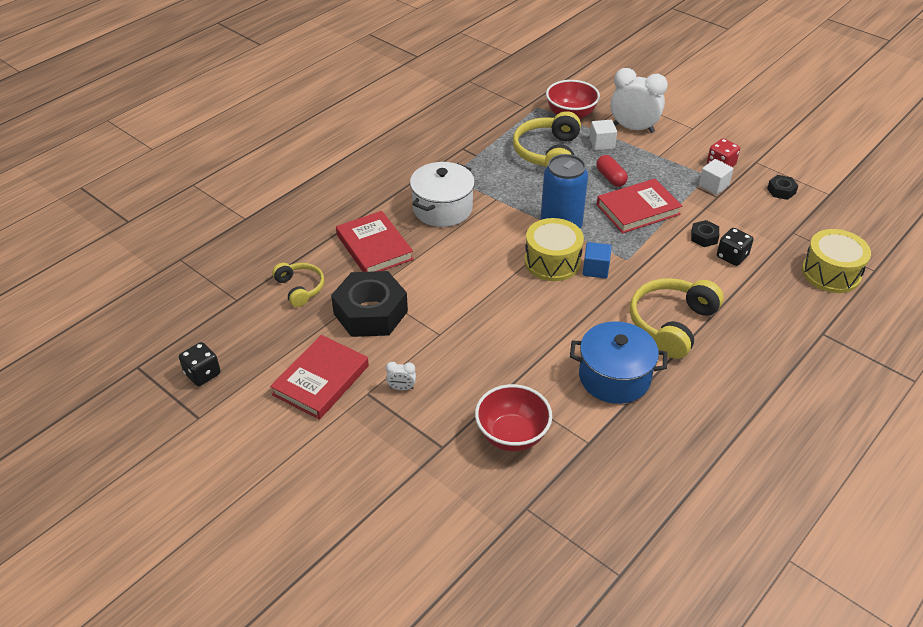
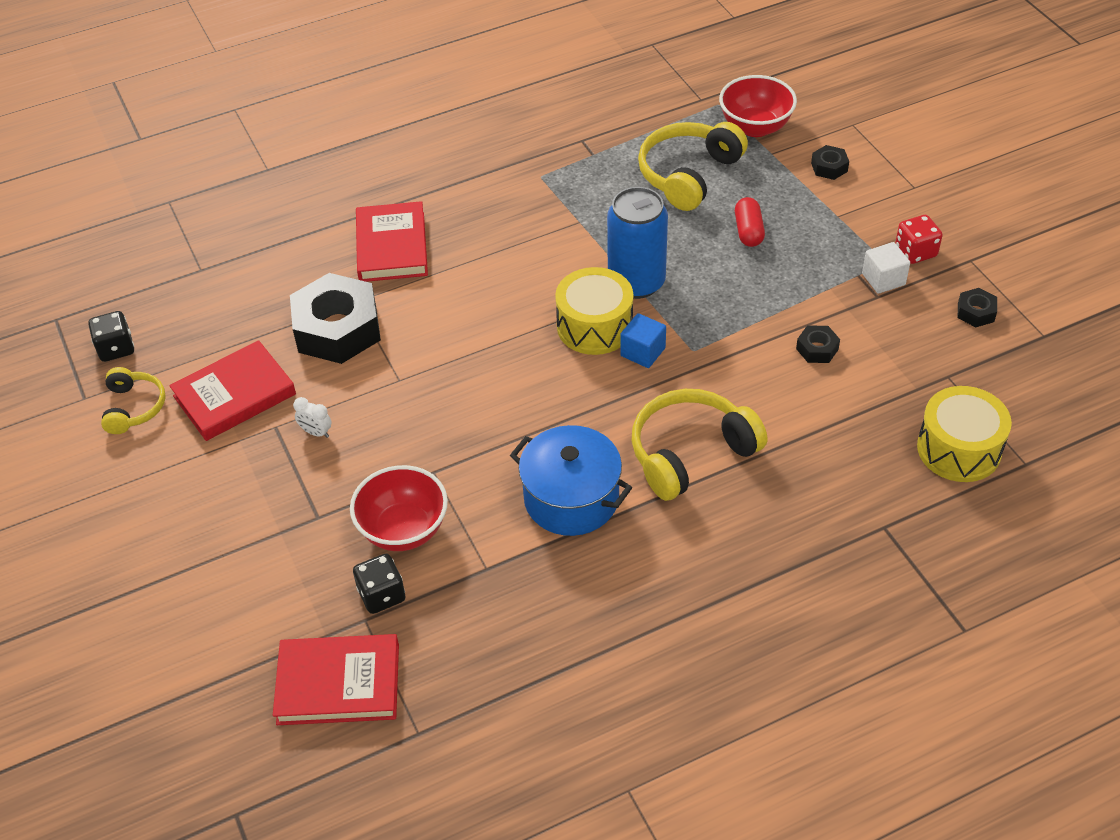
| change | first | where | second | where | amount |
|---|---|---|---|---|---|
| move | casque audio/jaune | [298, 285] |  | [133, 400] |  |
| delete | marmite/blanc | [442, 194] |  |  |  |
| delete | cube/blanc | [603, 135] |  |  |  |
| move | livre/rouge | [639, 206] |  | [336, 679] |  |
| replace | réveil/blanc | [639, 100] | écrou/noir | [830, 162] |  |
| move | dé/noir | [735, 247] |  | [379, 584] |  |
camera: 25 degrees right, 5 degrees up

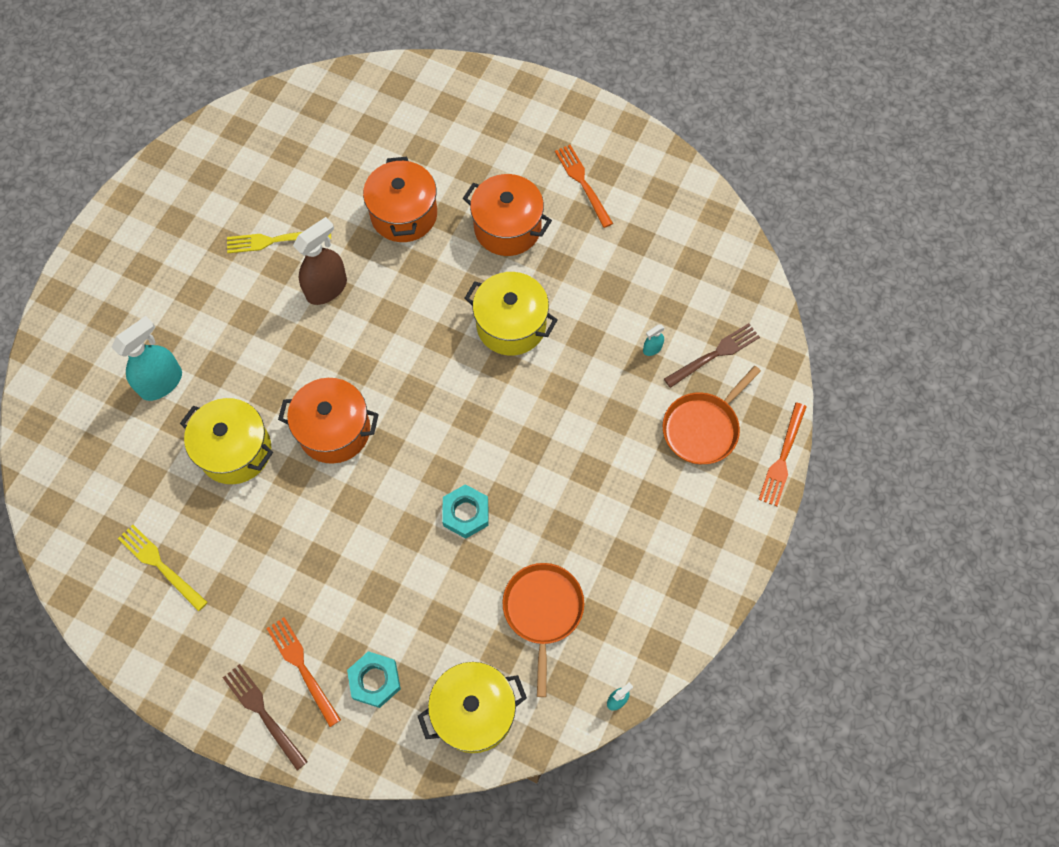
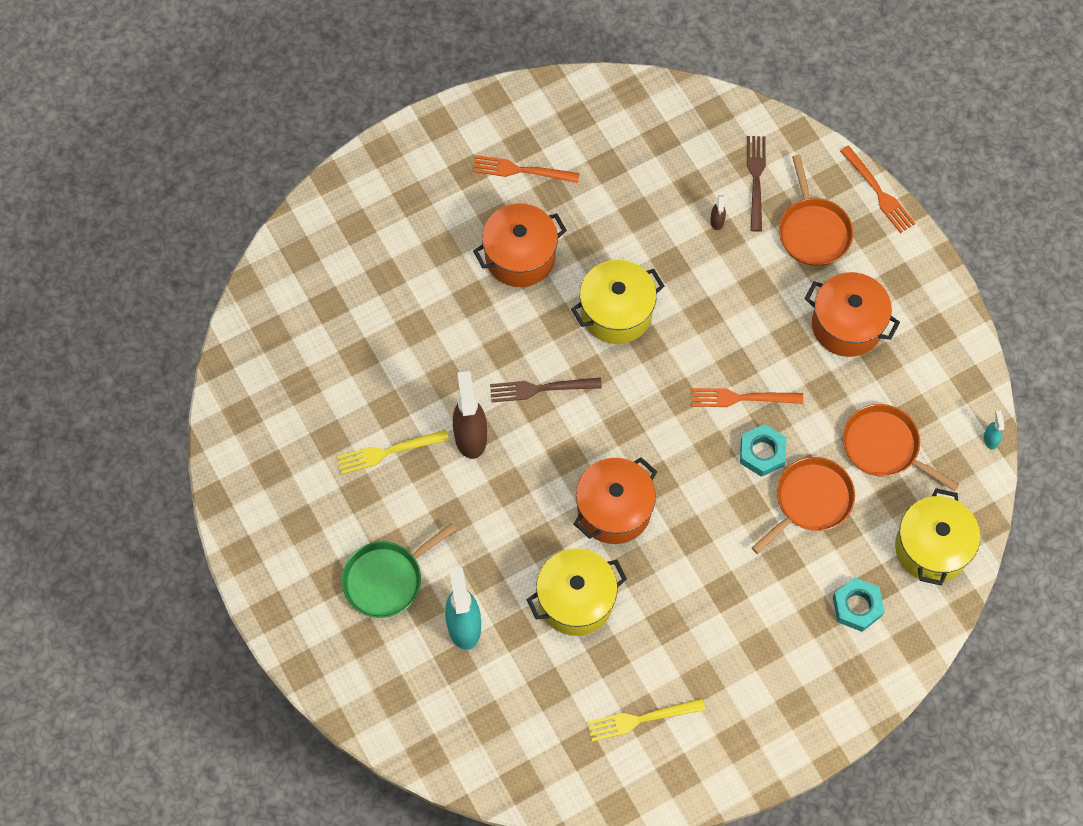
| change | first | where | second | where | amount |
|---|---|---|---|---|---|
| move | fourchette/marron | [265, 717] |  | [546, 389] |  |
| rotate | fourchette/jaune | [279, 242] |  | [393, 452] | 45 degrees clockwise |
| move | fourchette/orange | [303, 672] |  | [747, 397] |  |
| move | marmite/orange | [400, 199] |  | [852, 314] |  |
| recolor | vaporisateur/turquoise | [654, 340] | vaporisateur/marron | [718, 212] |  |
| insert |  |  | poêle/vert | [399, 570] |  |
| insert |  |  | poêle/orange | [803, 505] |  |
camera: 55 degrees left, 0 degrees up

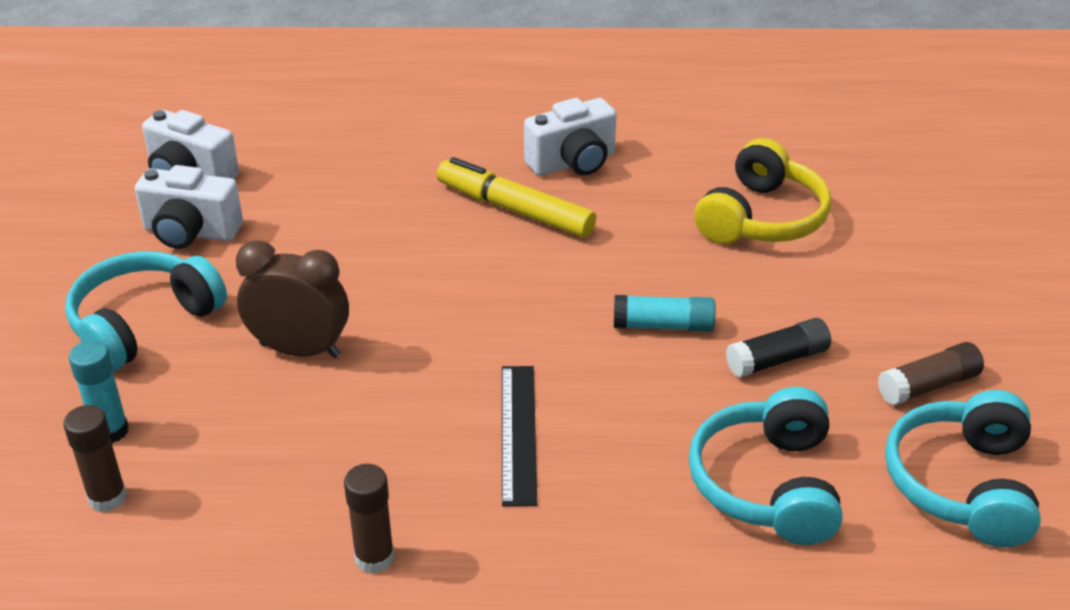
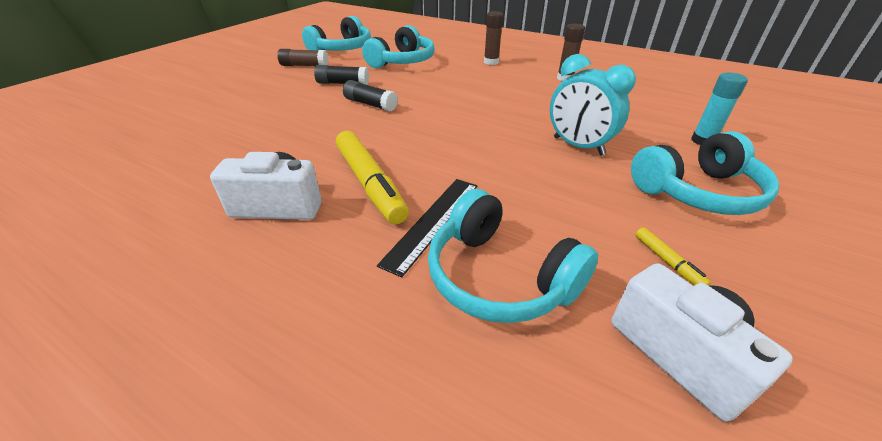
| change | first | where | second | where | amount |
|---|---|---|---|---|---|
| move | bâton de colle/marron | [95, 458] |  | [493, 38] |  |
| replace | appareil photo/blanc | [189, 207] | feutre/jaune | [673, 256] |  |
| recolor | réveil/marron | [292, 299] | réveil/turquoise | [593, 105] |  |
| move | règle/noir | [519, 436] |  | [427, 228] |  |
| recolor | bâton de colle/turquoise | [665, 313] | bâton de colle/noir | [370, 96] |  |
| delete | casque audio/jaune | [762, 191] |  |  |  |
| insert |  |  | casque audio/turquoise | [513, 256] |  |
camera: 150 degrees left, 0 degrees up

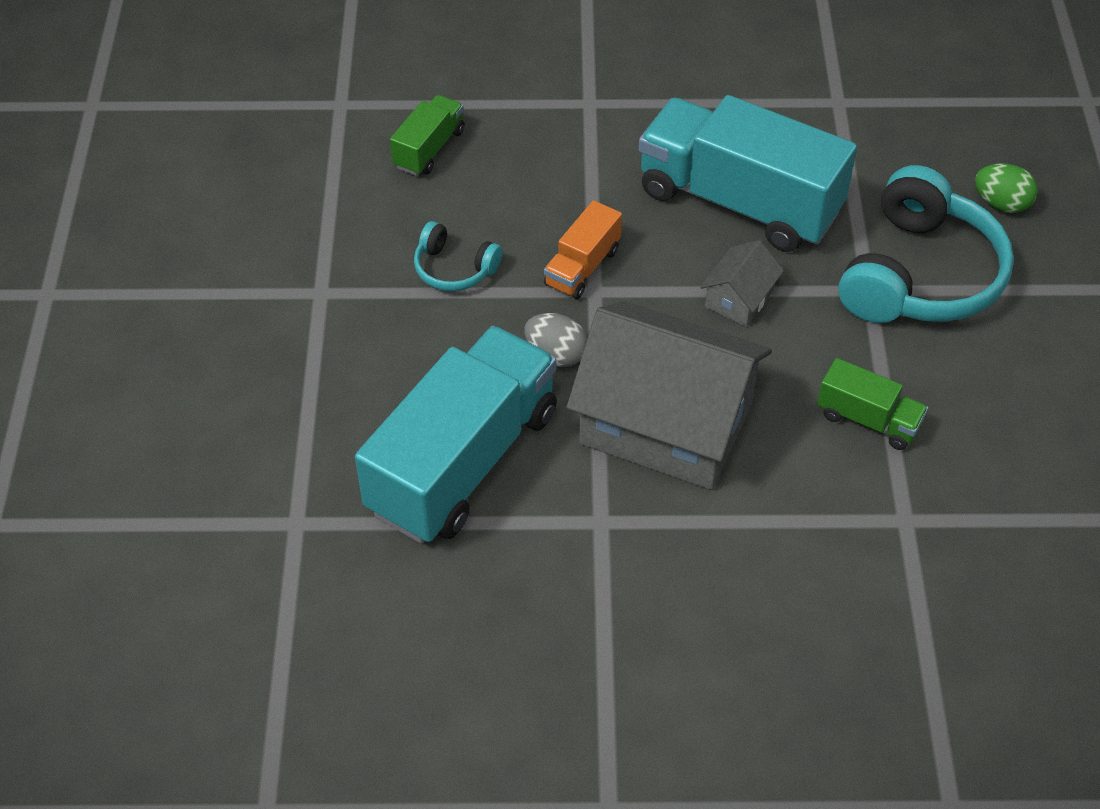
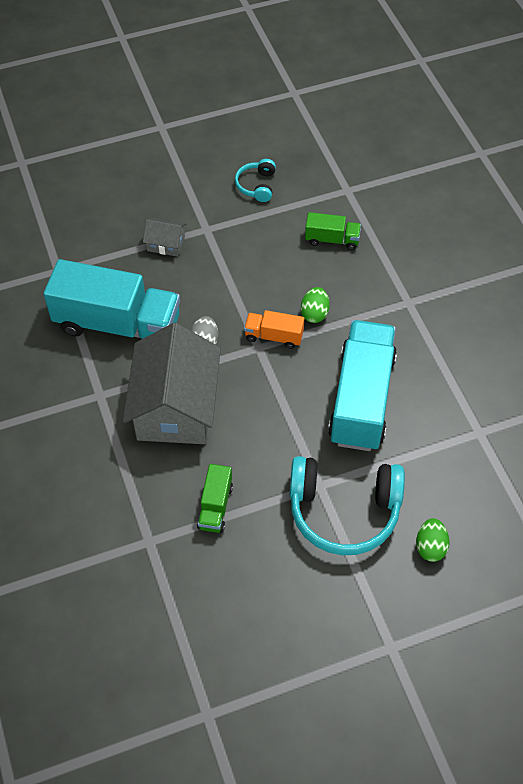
| change | first | where | second | where | amount |
|---|---|---|---|---|---|
| move | casque audio/turquoise | [458, 256] |  | [255, 180] |  |
| move | maison/gris | [742, 283] |  | [165, 237] |  |
| insert |  |  | œuf/vert | [315, 305] |  |
camera: 70 degrees right, 5 degrees up

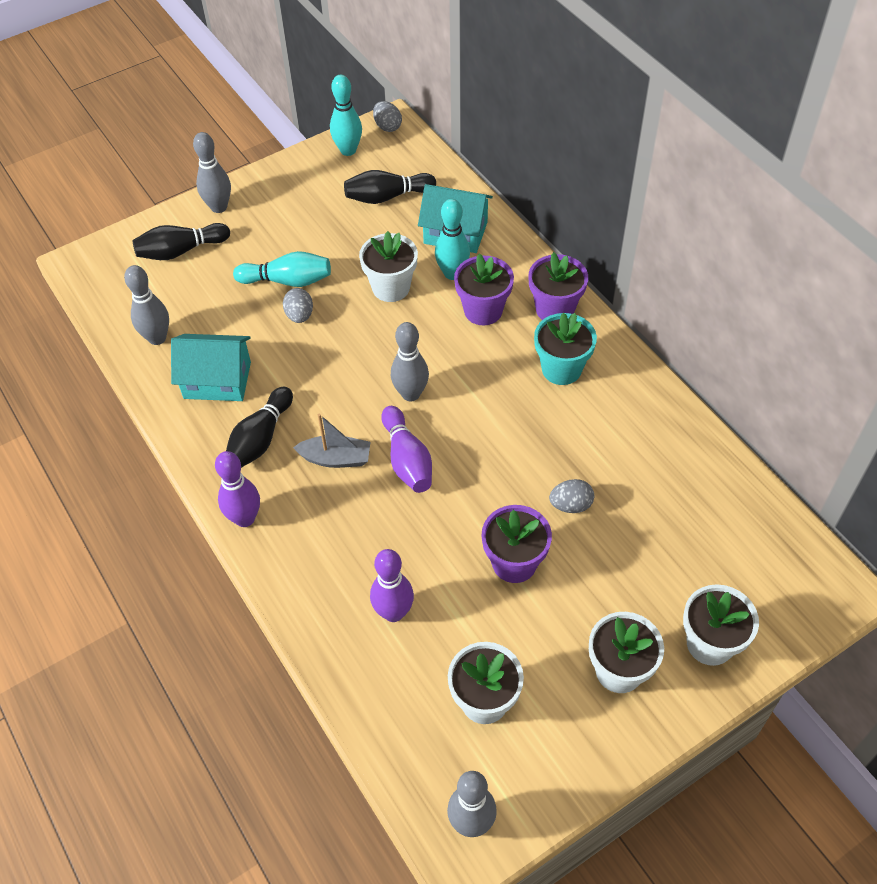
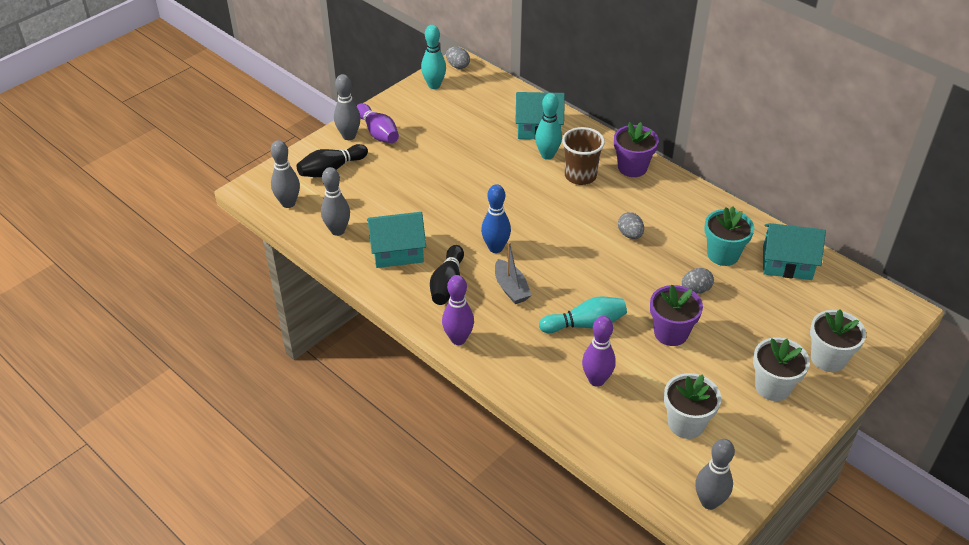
| change | first | where | second | where | amount |
|---|---|---|---|---|---|
| move | quille/turquoise | [282, 269] |  | [583, 314] |  |
| move | œuf/gris | [298, 305] |  | [631, 225] |  |
| rotate | bateau/gris | [332, 441] |  | [513, 273] | 75 degrees clockwise |
| delete | quille/noir | [390, 187] |  |  |  |
| delete | pot de fleurs/blanc | [388, 266] |  |  |  |
| move | quille/violet | [406, 449] |  | [378, 123] |  |
| move | quille/gris | [410, 361] |  | [285, 174] |  |
| replace | pot de fleurs/violet | [484, 289] | gobelet/marron | [583, 156] |  |
| move | pot de fleurs/turquoise | [565, 349] |  | [729, 236] |  |
| insert |  |  | quille/bleu | [496, 218] |  |
| insert |  |  | maison/turquoise | [794, 251] |  |
camera: 15 degrees left, 10 degrees down

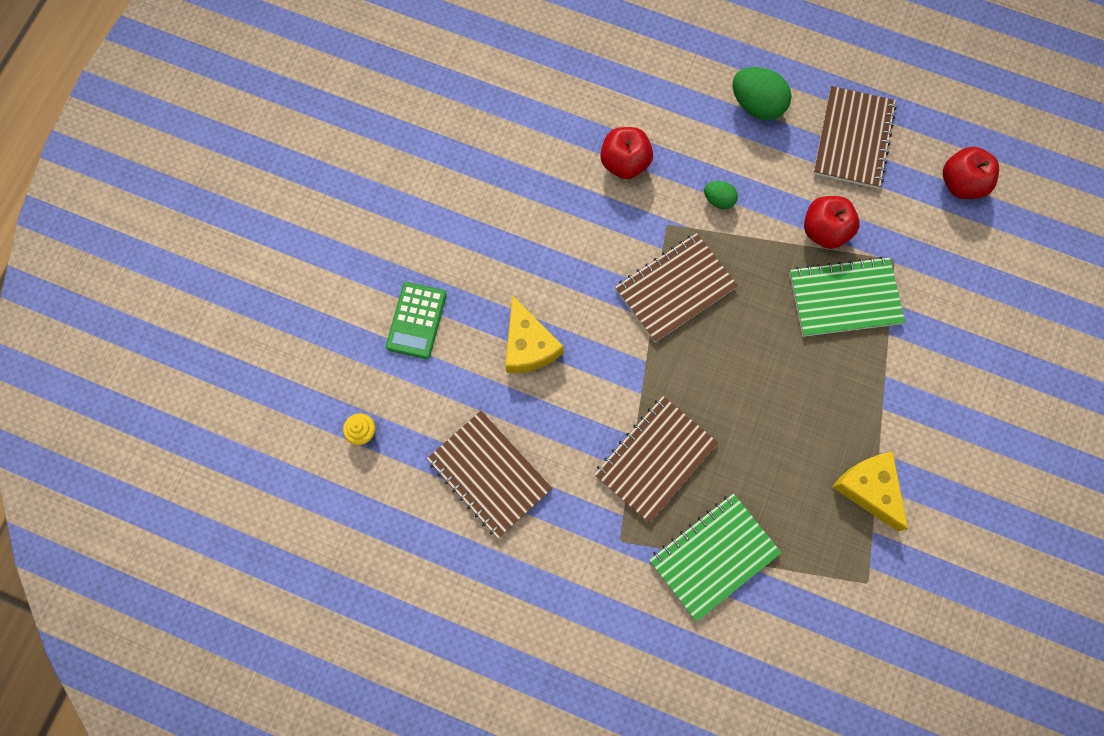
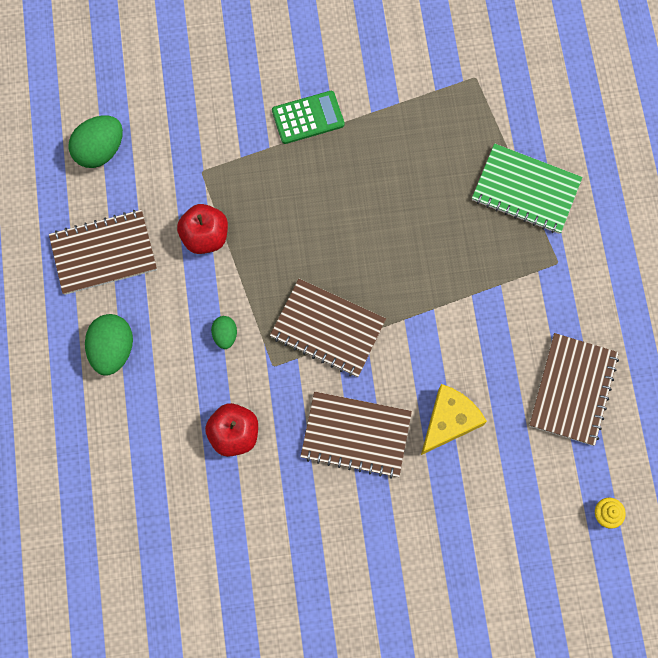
| change | first | where | second | where | amount |
|---|---|---|---|---|---|
| move | calculatrice/vert | [416, 320] |  | [308, 117] |  |
| move | carnet/marron | [656, 459] |  | [356, 435] |  |
| delete | carnet/vert | [847, 297] |  |  |  |
| delete | fromage/jaune | [870, 491] |  |  |  |
| replace | pomme/rouge | [971, 173] | œuf/vert | [96, 141] |  |
camera: 120 degrees left, 0 degrees up

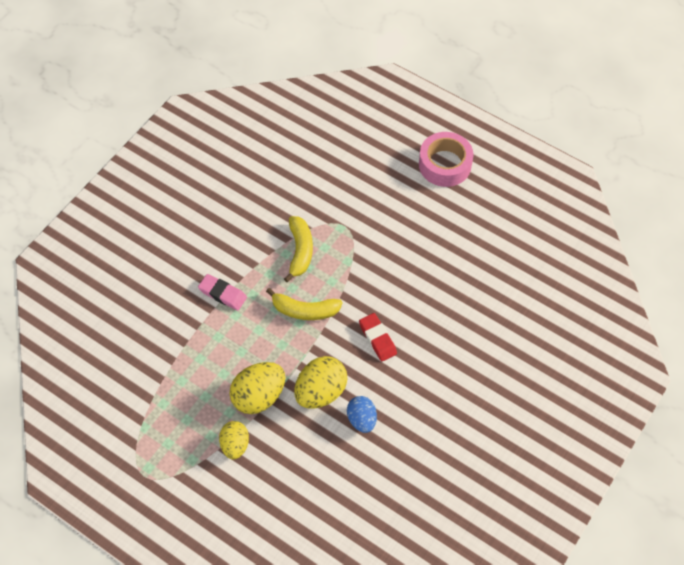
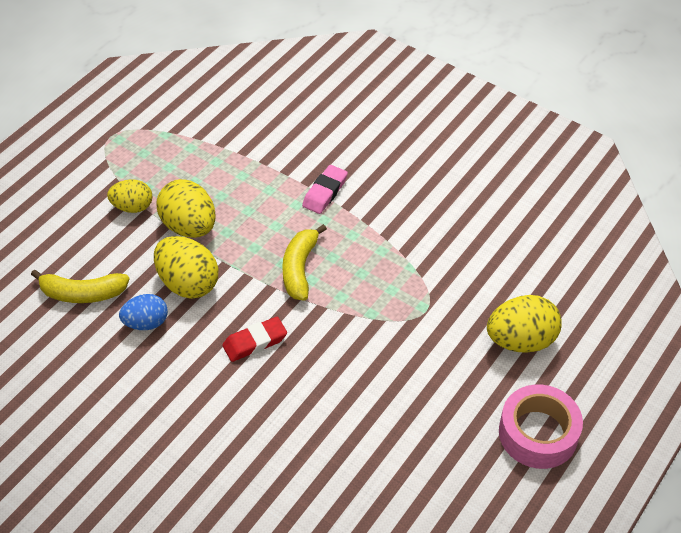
| change | first | where | second | where | amount |
|---|---|---|---|---|---|
| move | banane/jaune | [298, 249] |  | [80, 286] |  |
| insert |  |  | œuf/jaune | [524, 324] |  |
camera: 90 degrees right, 10 degrees down

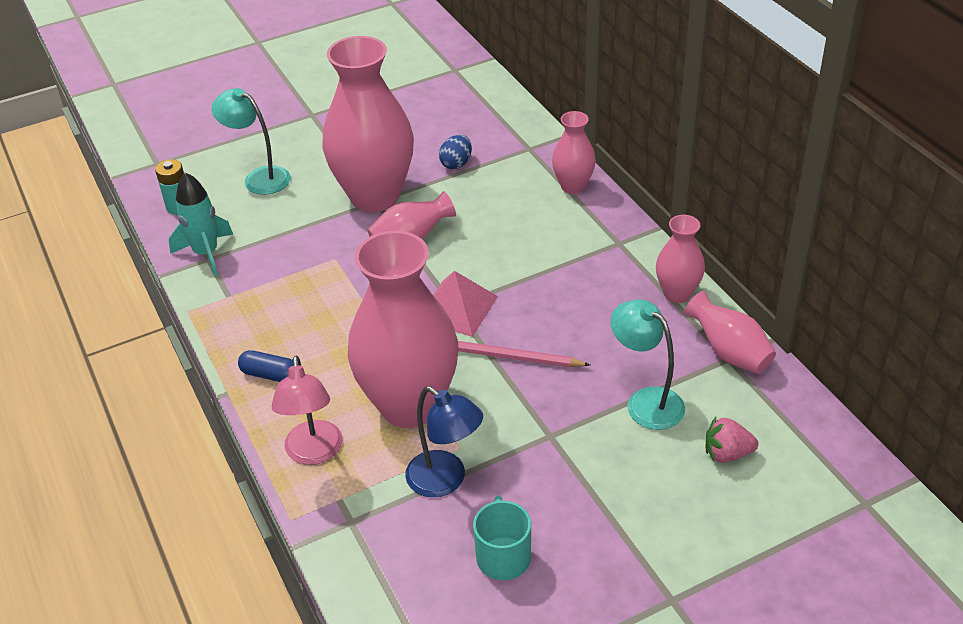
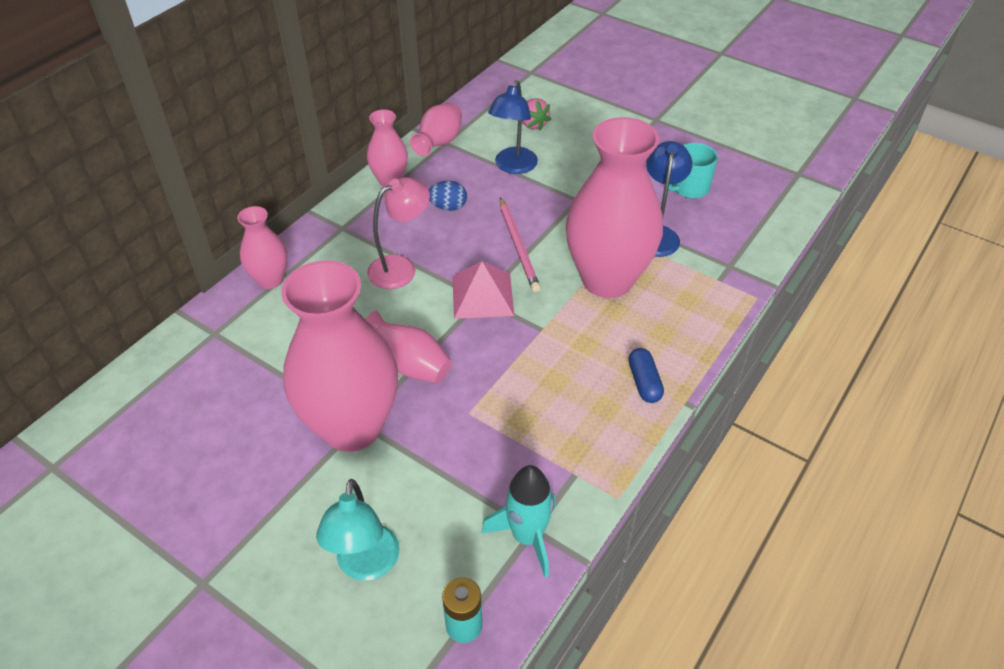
| change | first | where | second | where | amount |
|---|---|---|---|---|---|
| move | lampe/rose | [307, 410] |  | [398, 233] |  |
| move | œuf/bleu | [455, 152] |  | [448, 196] |  |
| recolor | lampe/turquoise | [648, 364] | lampe/bleu | [513, 127] |  |
camera: 120 degrees left, 5 degrees up

